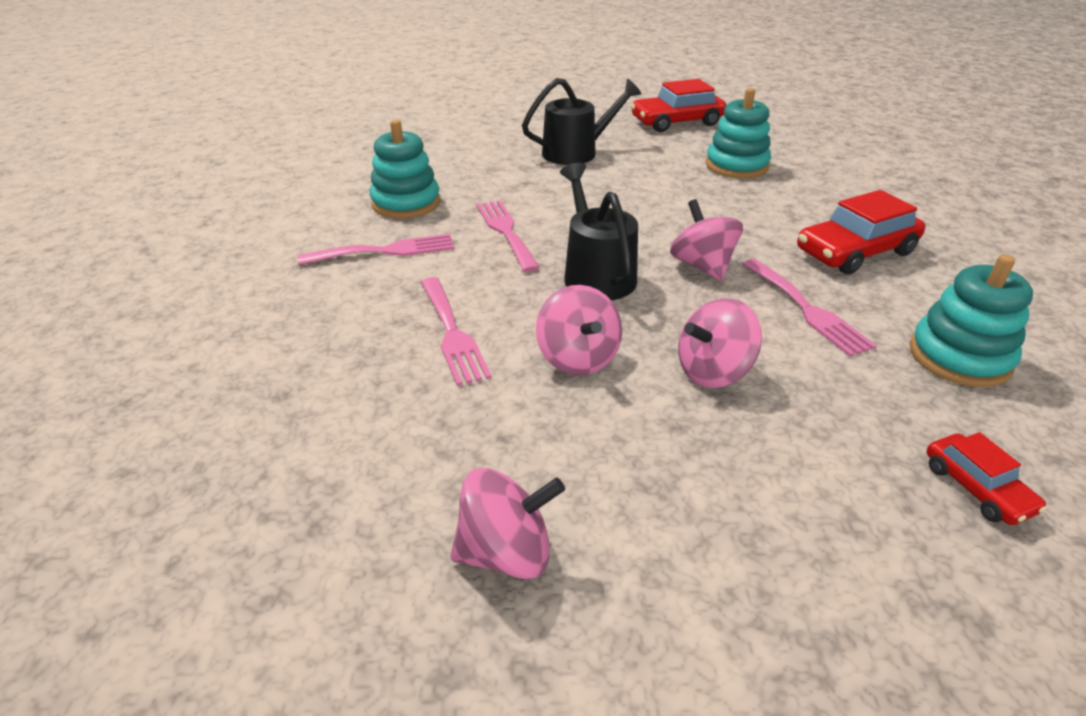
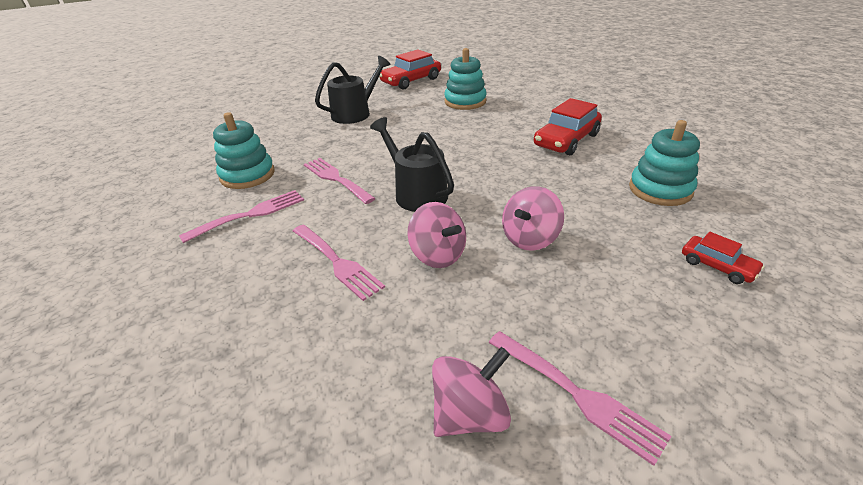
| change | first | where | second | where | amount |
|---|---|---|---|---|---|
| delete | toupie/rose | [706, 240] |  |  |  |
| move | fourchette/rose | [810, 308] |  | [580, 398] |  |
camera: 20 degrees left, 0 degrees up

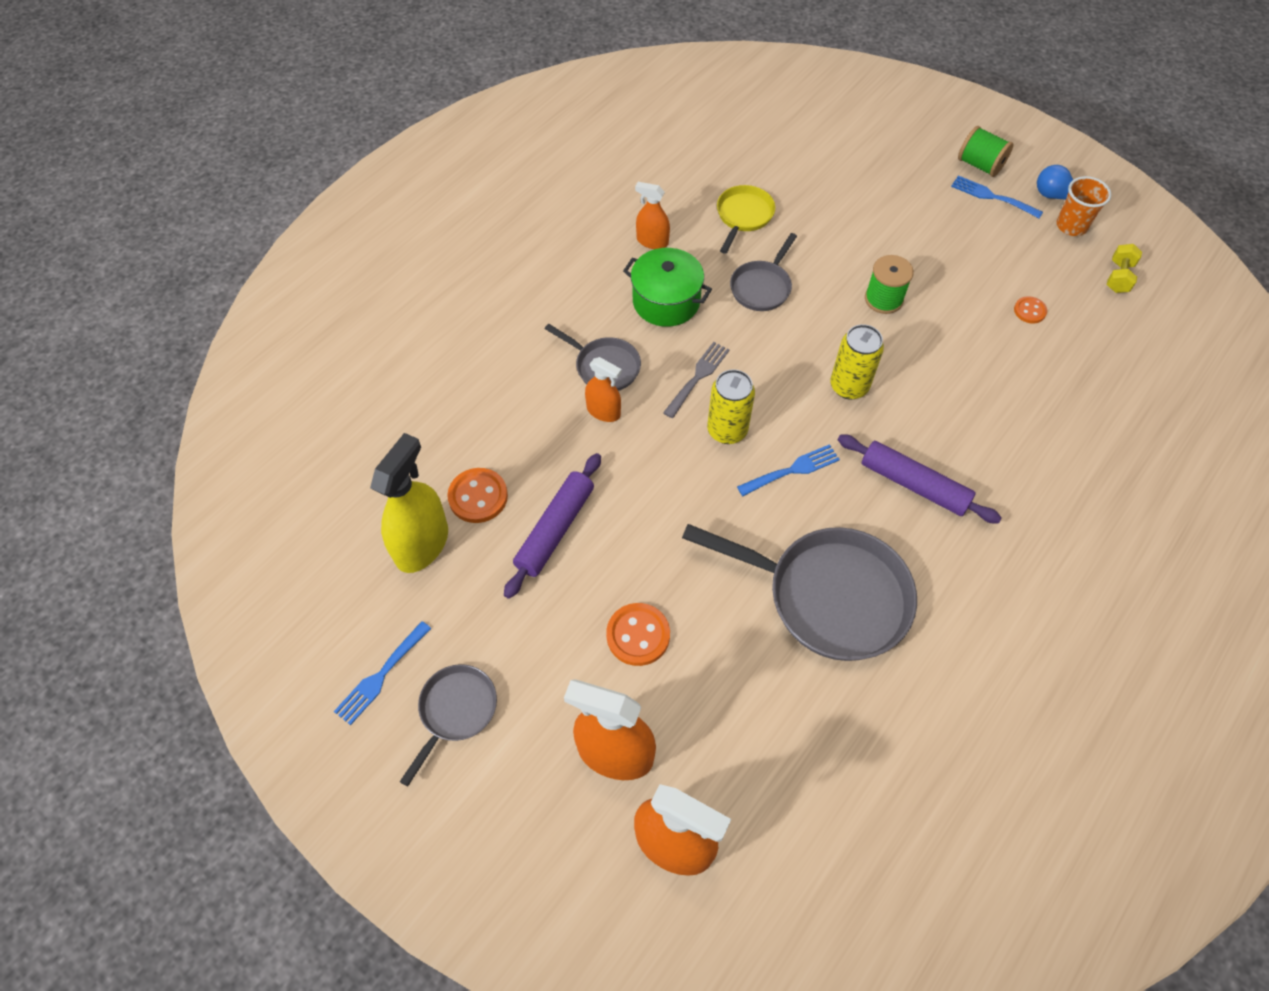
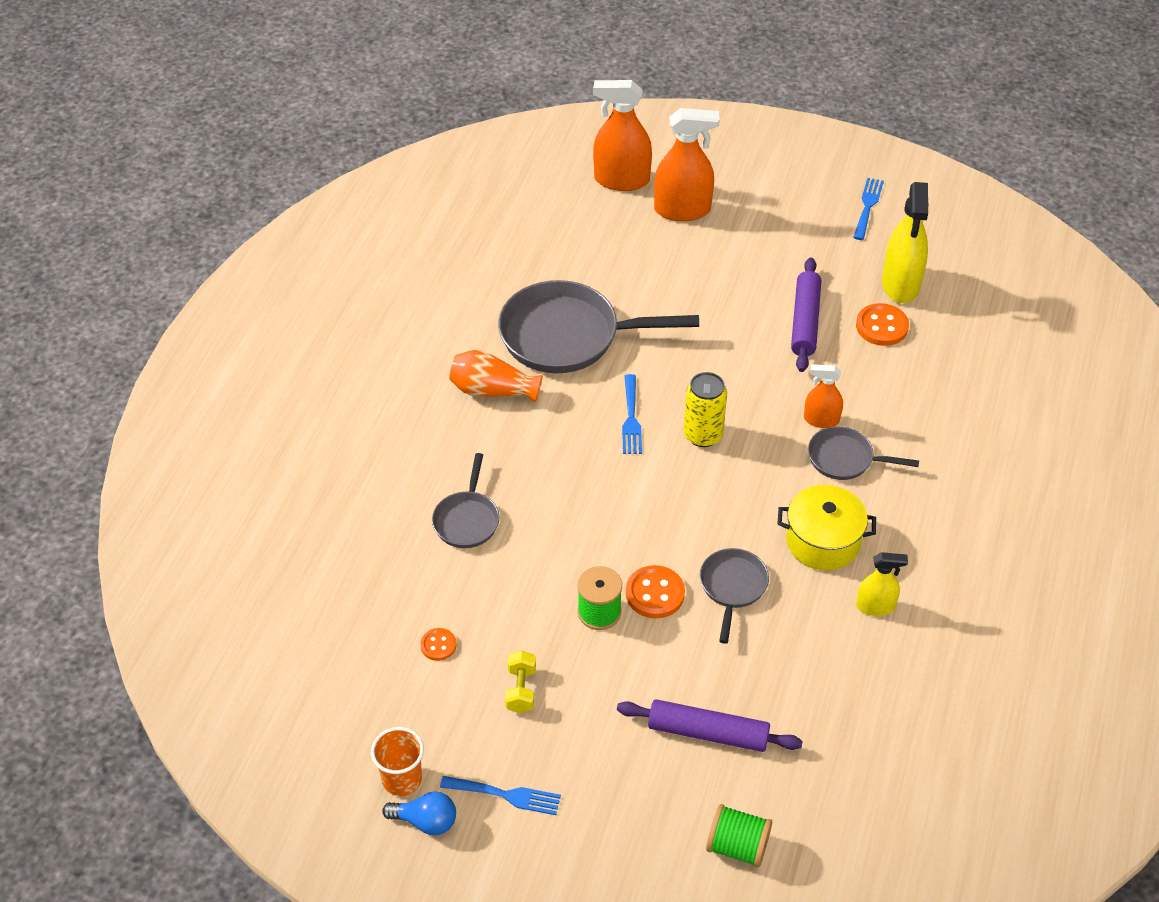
| change | first | where | second | where | amount |
|---|---|---|---|---|---|
| move | poêle/gris | [448, 725] |  | [466, 500] |  |
| move | bouton/orange | [638, 634] |  | [655, 591] |  |
| recolor | marmite/vert | [667, 287] | marmite/jaune | [826, 527] |  |
| recolor | vaporisateur/orange | [652, 215] | vaporisateur/jaune | [882, 584] |  |
| delete | fourchette/gris | [696, 380] |  |  |  |
| delete | poêle/jaune | [746, 219] |  |  |  |
| rotate | fourchette/bleu | [788, 470] |  | [632, 414] | 45 degrees counterclockwise |
| delete | canette/jaune | [857, 361] |  |  |  |
| move | rouleau à pâtisserie/violet | [920, 479] |  | [710, 725] |  |
| move | bobine/vert | [986, 151] |  | [739, 836] |  |
| move | haltère/jaune | [1124, 268] |  | [520, 682] |  |
| insert |  |  | vase/orange | [496, 376] |  |
camera: 160 degrees right, 10 degrees down

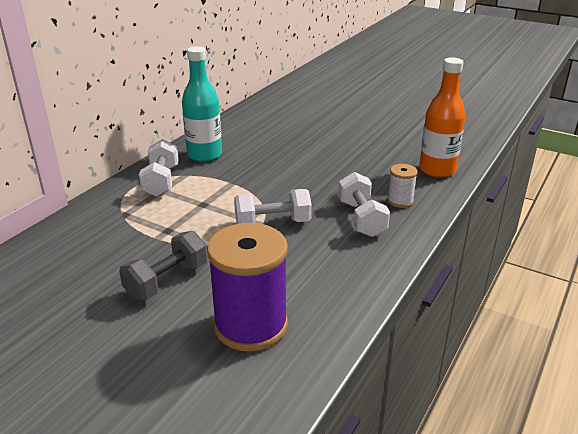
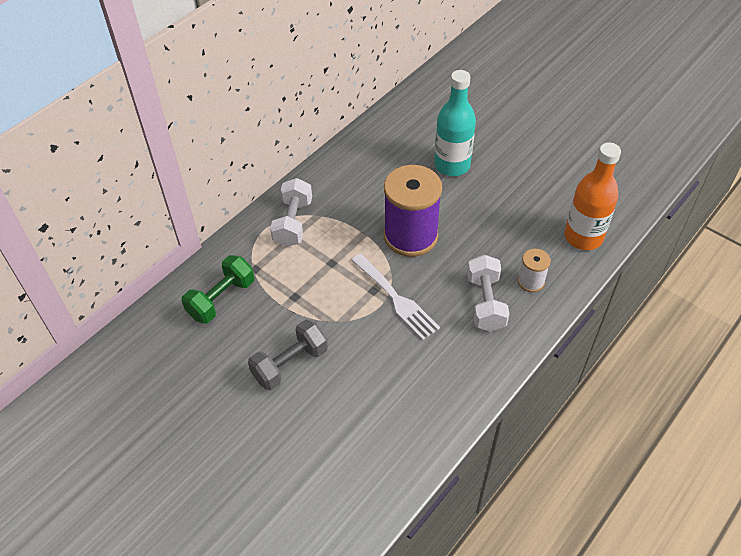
| change | first | where | second | where | amount |
|---|---|---|---|---|---|
| move | bouteille/turquoise | [202, 104] |  | [455, 123] |  |
| move | bobine/violet | [247, 287] |  | [413, 211] |  |
| replace | haltère/blanc | [273, 206] | fourchette/blanc | [395, 297] |  |
| insert |  |  | haltère/vert | [217, 289] |  |
camera: 10 degrees right, 20 degrees up

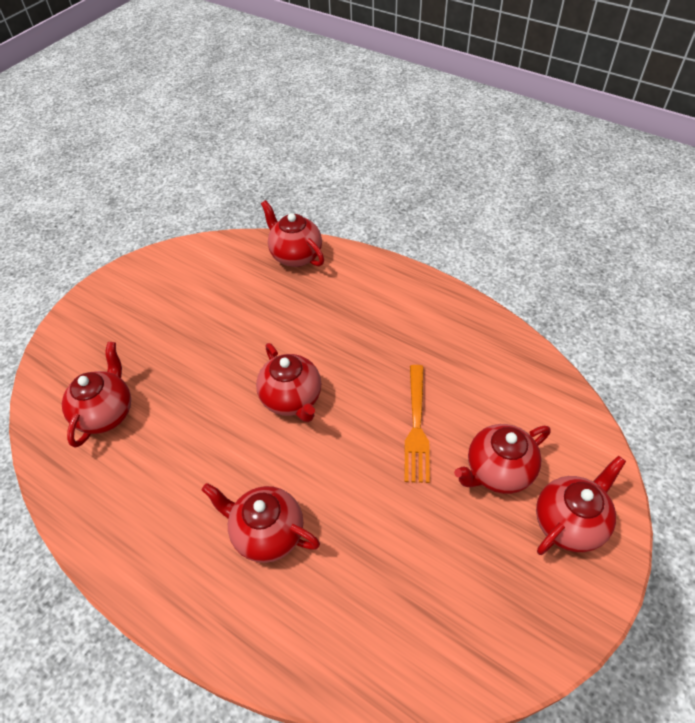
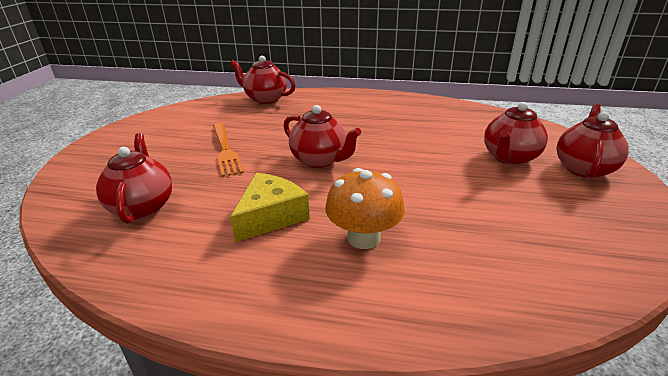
| change | first | where | second | where | amount |
|---|---|---|---|---|---|
| replace | théière/rouge | [261, 523] | champignon/orange | [365, 208] |  |
| move | fourchette/orange | [417, 424] |  | [228, 150] |  |
| insert |  |  | fromage/jaune | [270, 207] |  |
camera: 25 degrees left, 20 degrees down

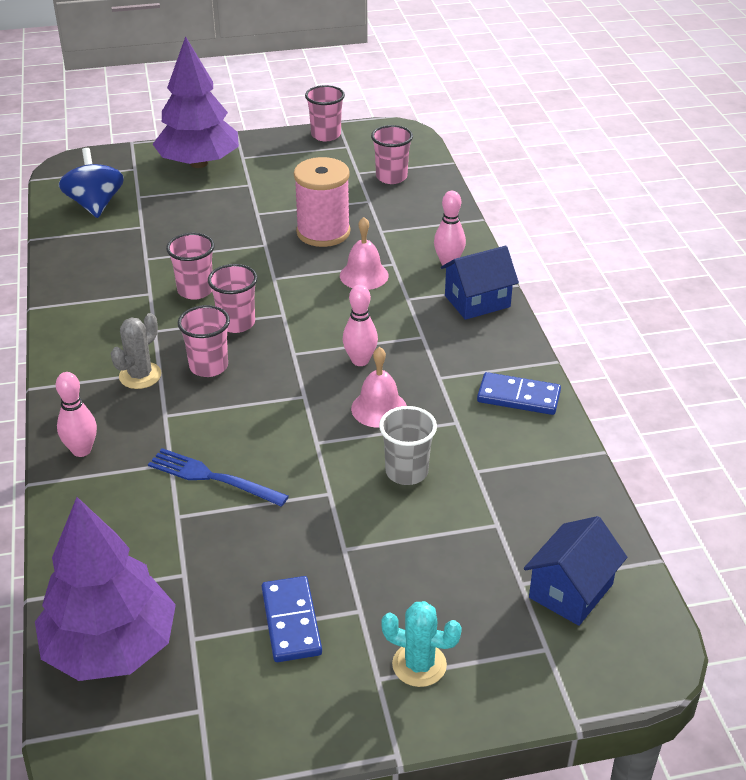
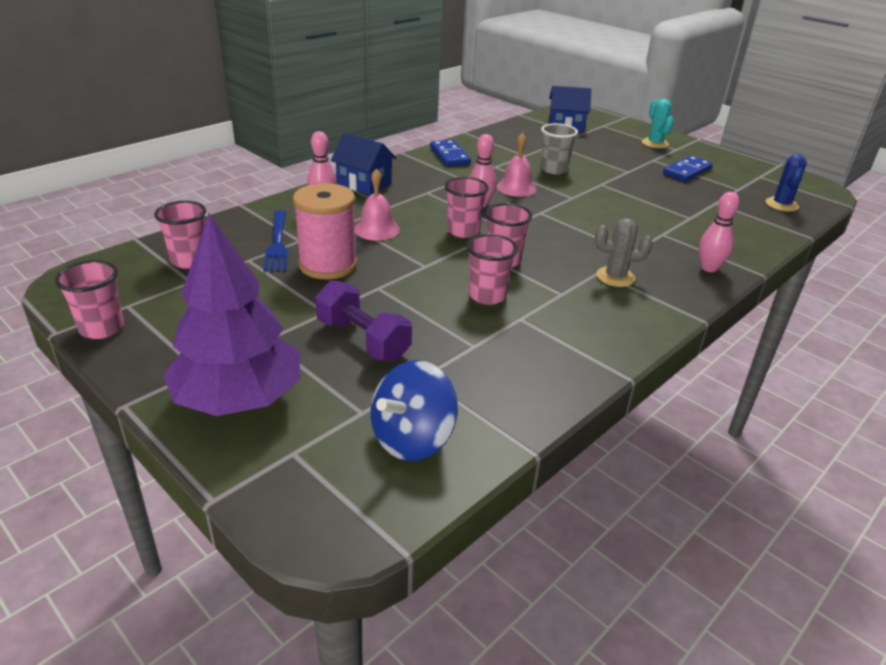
| change | first | where | second | where | amount |
|---|---|---|---|---|---|
| replace | arbre/violet | [105, 589] | cactus/bleu | [786, 183] |  |
| move | fourchette/bleu | [218, 477] |  | [275, 241] |  |
| move | gobelet/rose | [204, 341] |  | [466, 207] |  |
| insert |  |  | haltère/violet | [363, 320] |  |
camera: 125 degrees left, 5 degrees down

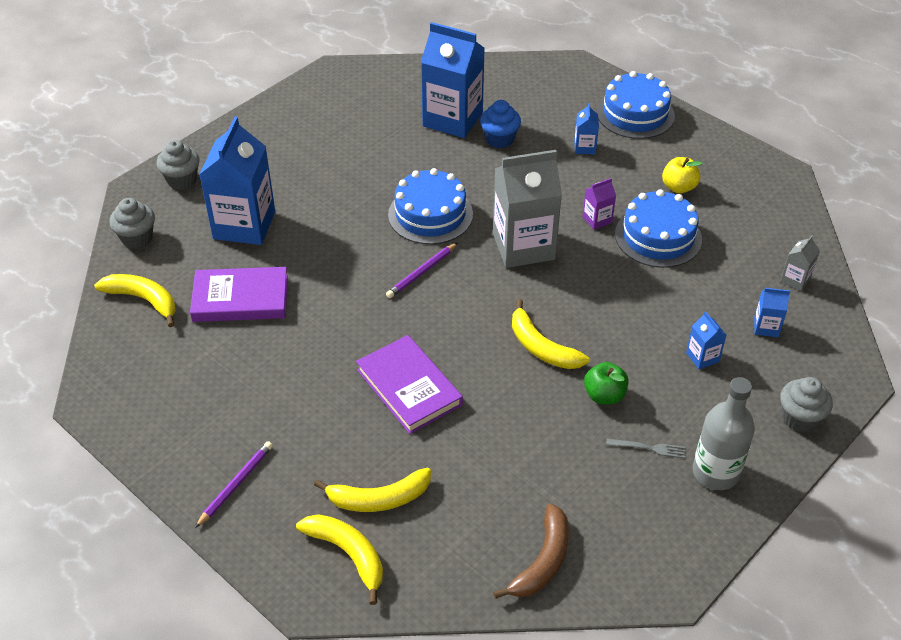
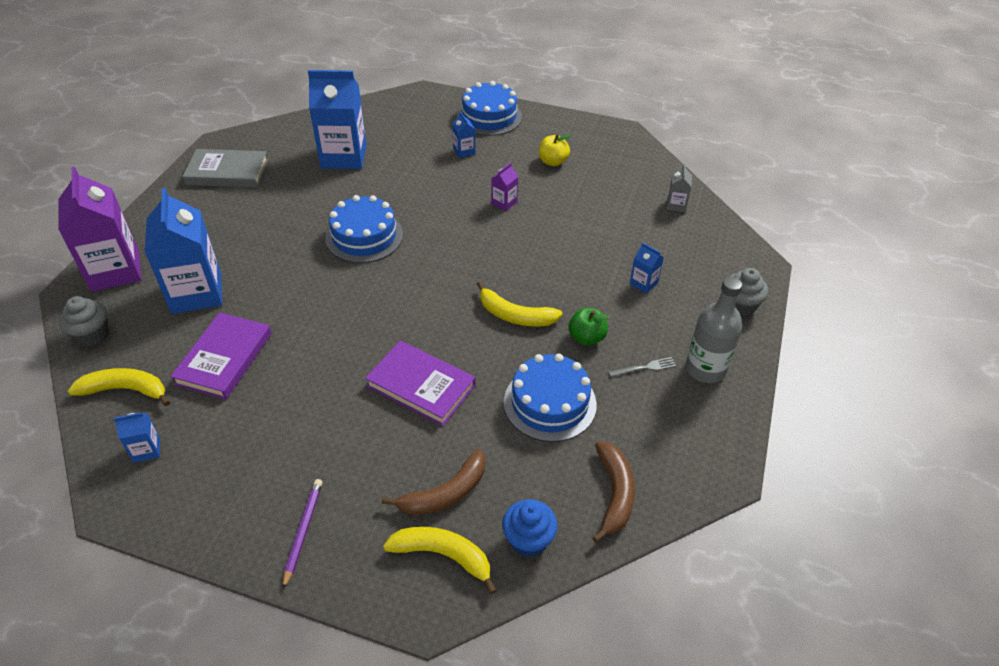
| change | first | where | second | where | amount |
|---|---|---|---|---|---|
| replace | muffin/gris | [177, 165] | brique de lait/violet | [100, 229] |  |
| rotate | livre/violet | [239, 294] |  | [221, 355] | 45 degrees counterclockwise |
| recolor | banane/jaune | [372, 490] | banane/marron | [433, 482] |  |
| delete | crayon/violet | [421, 270] |  |  |  |
| move | muffin/bleu | [500, 124] |  | [530, 528] |  |
| delete | brique de lait/gris | [527, 209] |  |  |  |
| move | gâteau/bleu | [658, 228] |  | [550, 398] |  |
| move | brique de lait/bleu | [772, 312] |  | [137, 437] |  |
| insert |  |  | livre/gris | [225, 168] |  |
camera: 25 degrees left, 0 degrees up

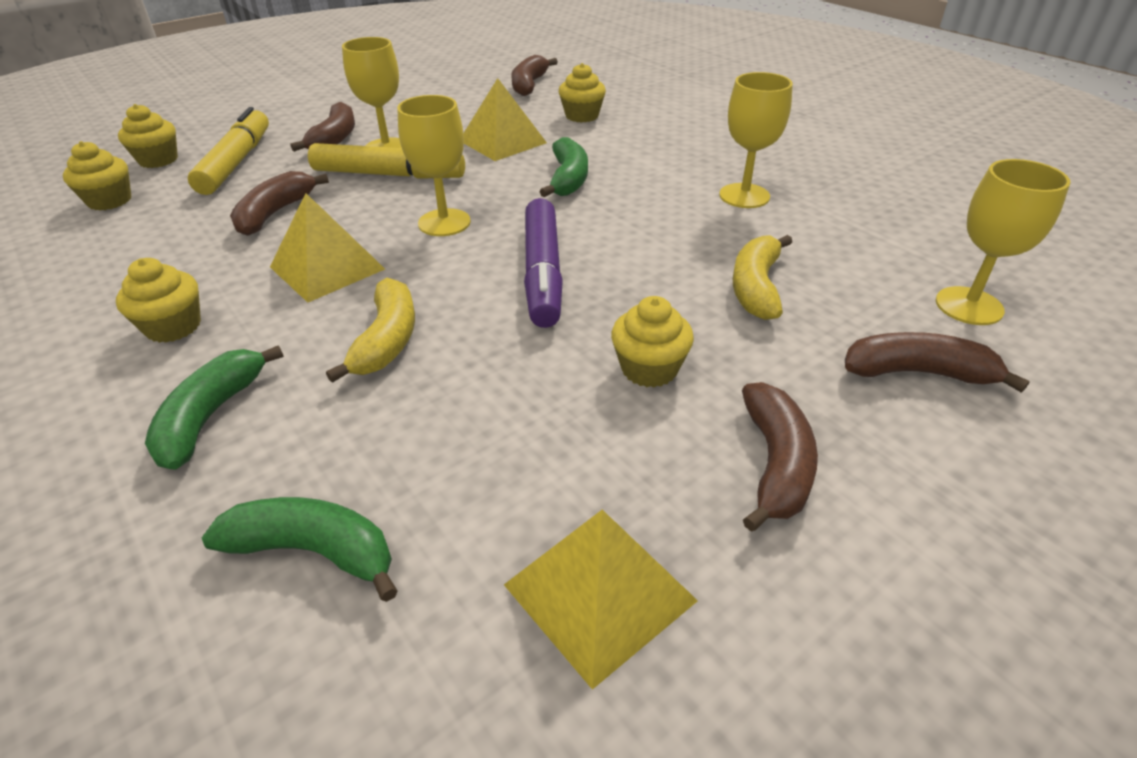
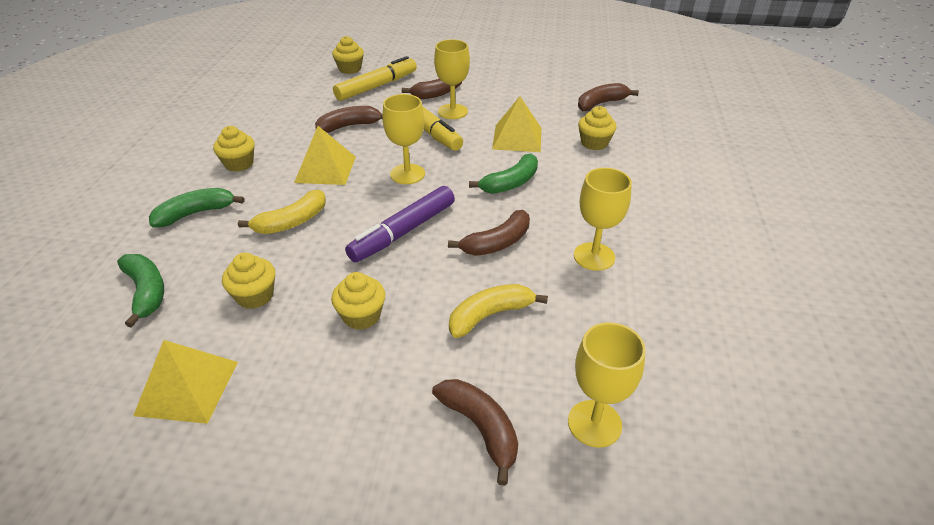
| change | first | where | second | where | amount |
|---|---|---|---|---|---|
| move | muffin/jaune | [97, 175] |  | [248, 281] |  |
| move | banane/marron | [780, 457] |  | [489, 233] |  |
camera: 45 degrees right, 0 degrees up

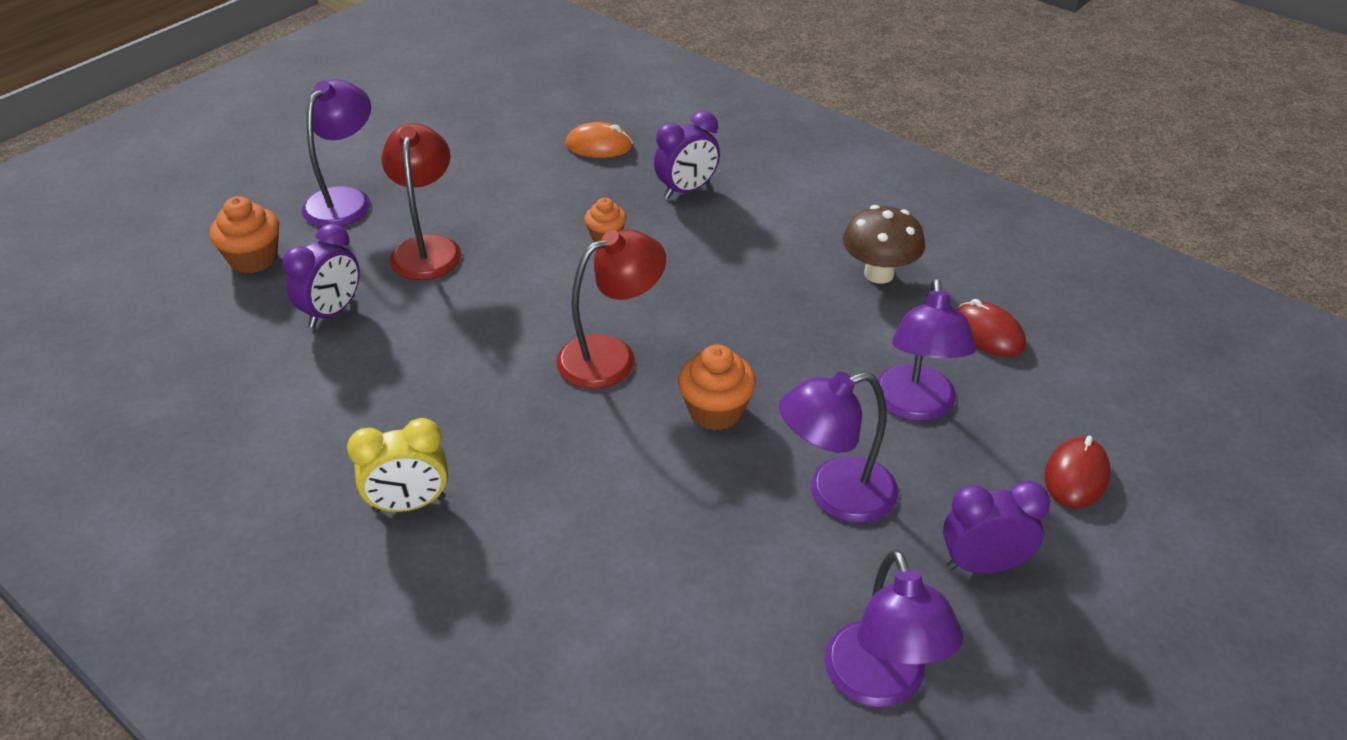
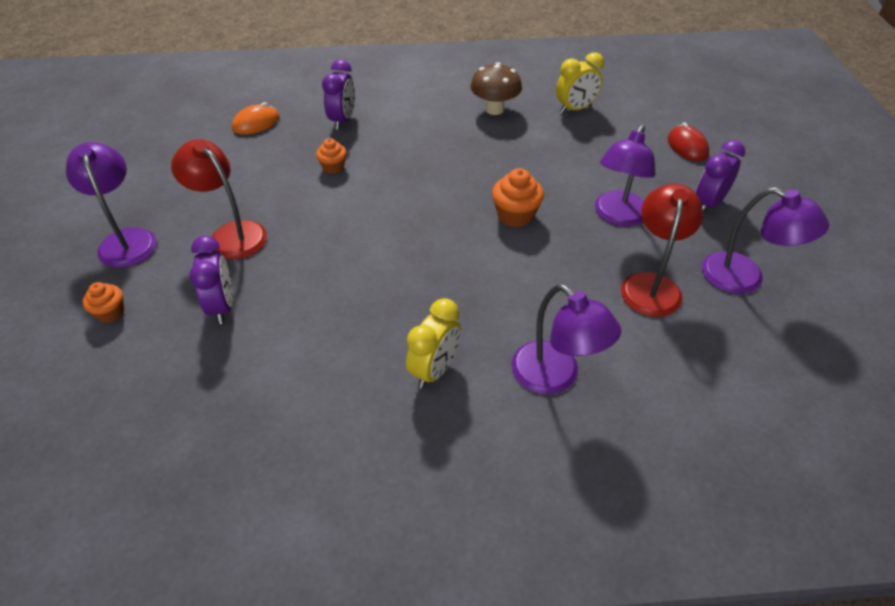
| change | first | where | second | where | amount |
|---|---|---|---|---|---|
| resize | muffin/orange | [244, 234] |  | [103, 302] | x0.64 |
| move | lampe/rouge | [611, 309] |  | [662, 250] |  |
| move | lampe/violet | [926, 349] |  | [566, 339] |  |
| replace | souris/rouge | [991, 328] | réveil/jaune | [580, 83] |  |
camera: 45 degrees left, 5 degrees up

